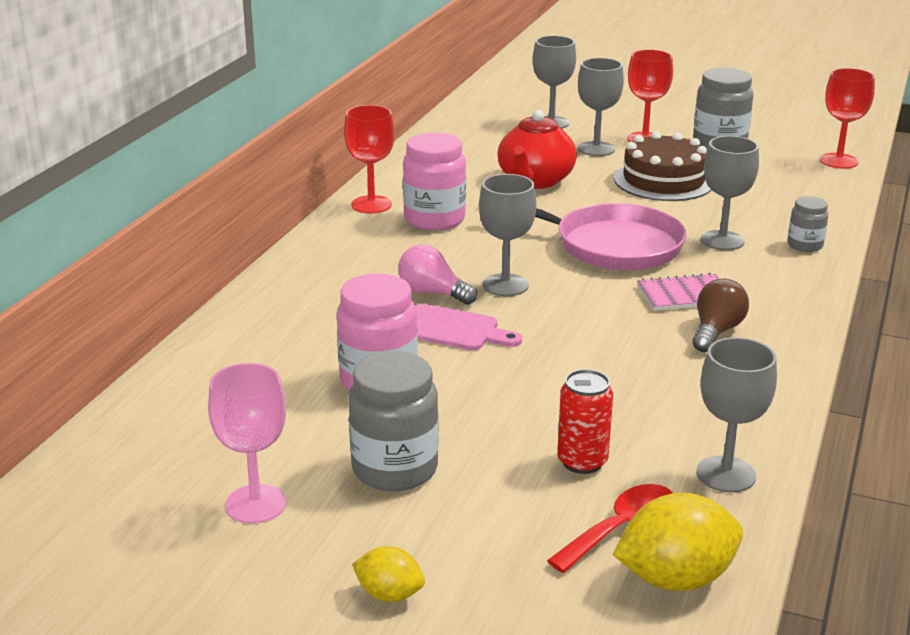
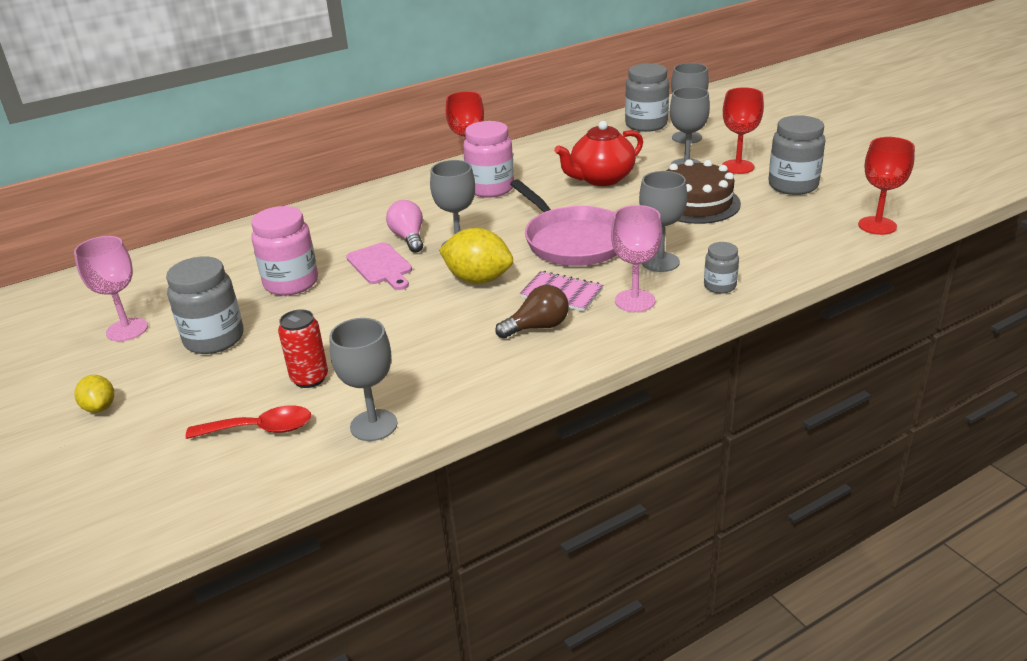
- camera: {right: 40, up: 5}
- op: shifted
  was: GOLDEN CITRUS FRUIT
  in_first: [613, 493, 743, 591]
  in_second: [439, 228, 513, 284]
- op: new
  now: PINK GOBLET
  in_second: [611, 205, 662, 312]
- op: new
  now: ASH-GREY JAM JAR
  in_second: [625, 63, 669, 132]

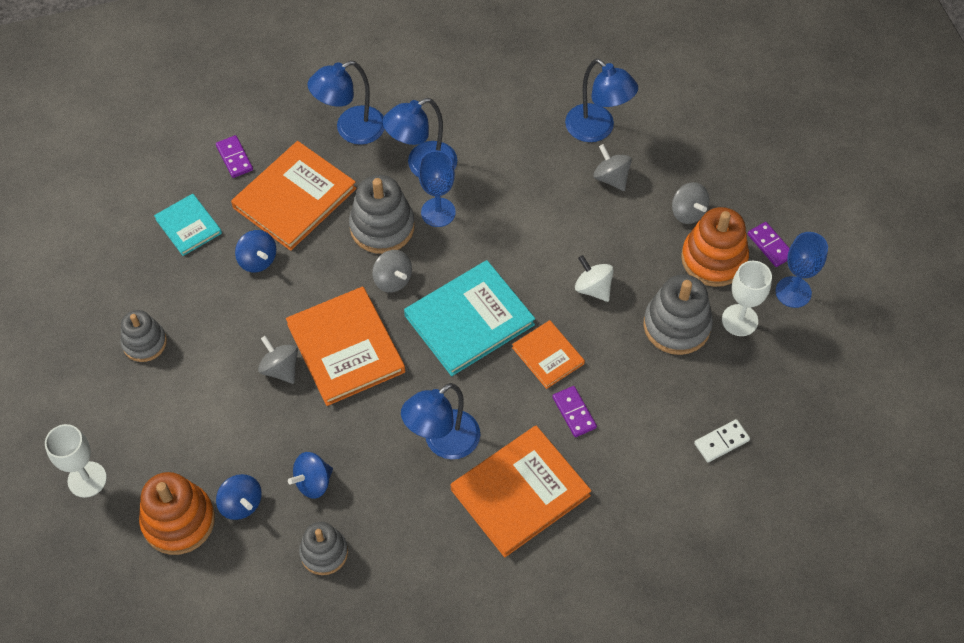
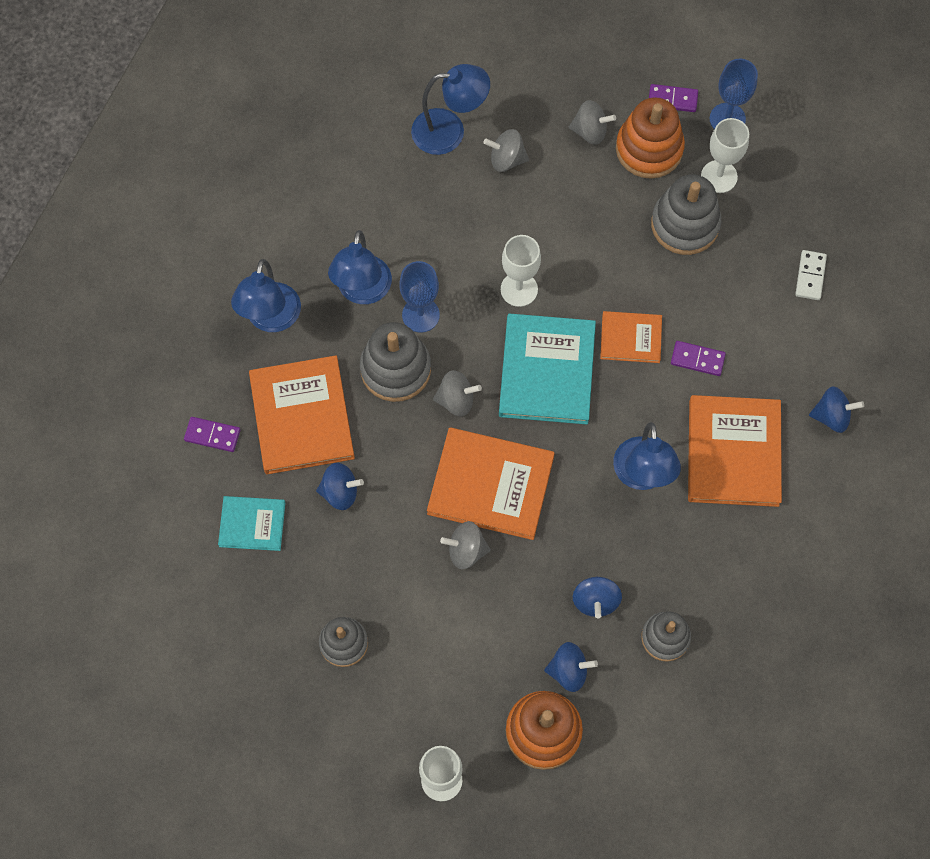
- camera: {right: -50, up: 10}
- op: gone
  was: WHITE SPINNING TOP
  in_first: [575, 255, 614, 302]
- op: new
  now: WHITE GOBLET
  in_second: [501, 235, 541, 307]
- op: new
  now: BLUE SPINNING TOP
  in_second: [809, 386, 864, 433]

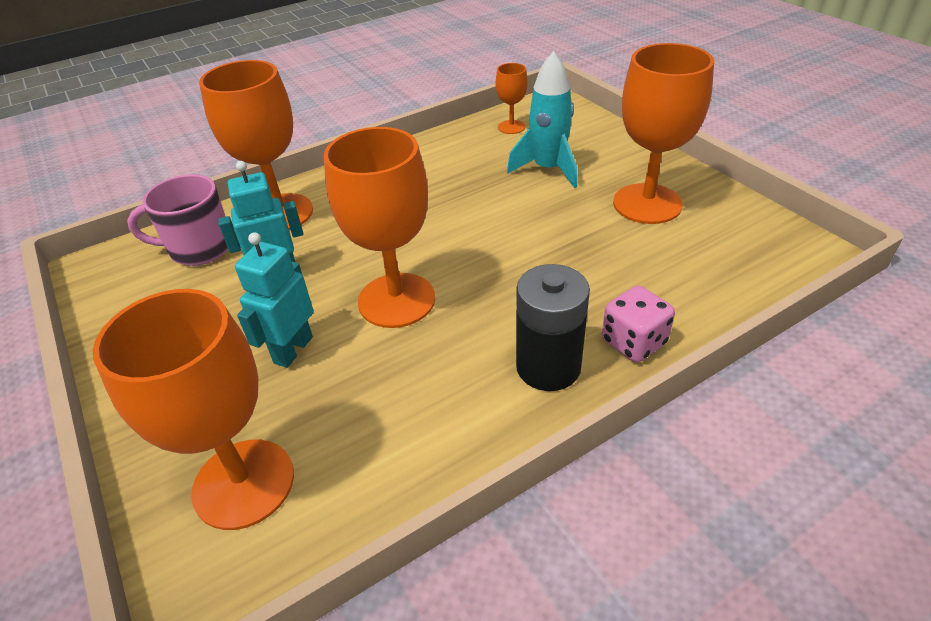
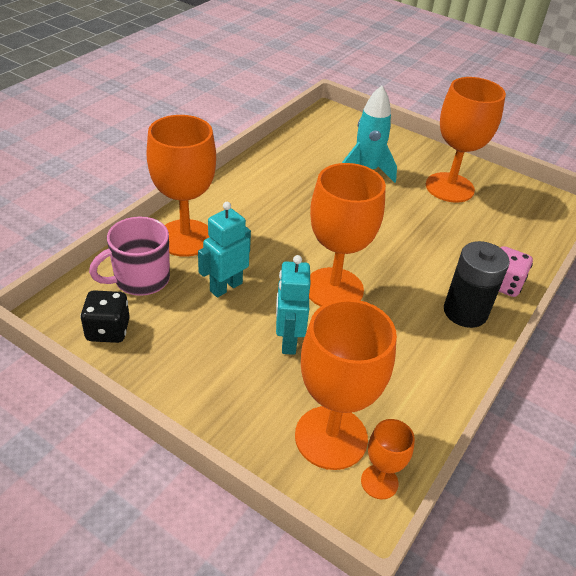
- camera: {right: -30, up: 0}
- op: shifted
  was: ORANGE GOBLET
  in_first: [496, 63, 528, 134]
  in_second: [361, 419, 415, 499]
- op: new
  now: BLACK DIE
  in_second: [80, 290, 130, 343]

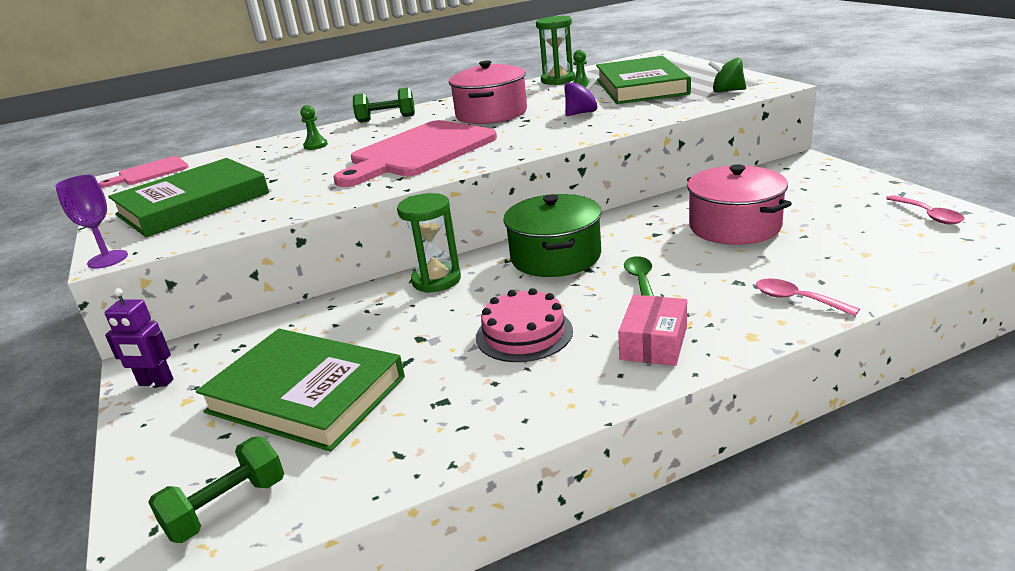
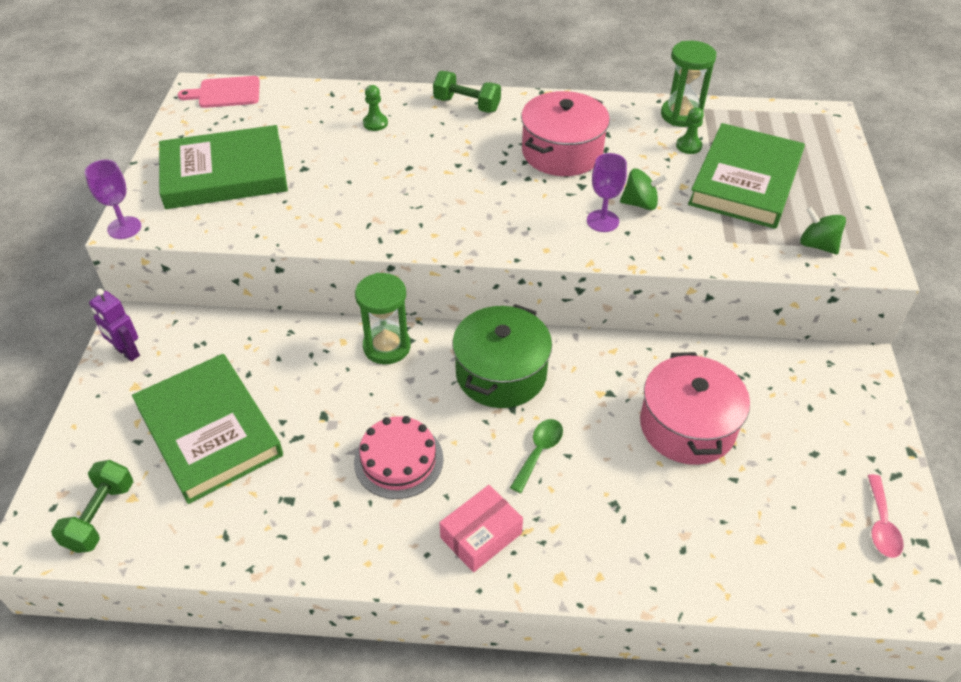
- camera: {right: 25, up: 20}
- op: rotated
  was: EMERALD FREE WEIGHT
  in_first: [148, 436, 284, 543]
  in_second: [51, 460, 133, 553]
  clockwise: -60
- op: gone
  was: PINK BREAD BOARD
  in_first: [333, 120, 497, 187]
- op: repainted
  was: VIOLET SPINNING TOP
  now: EMERALD SPINNING TOP
  in_first: [564, 78, 597, 116]
  in_second: [620, 169, 667, 210]
- op: gone
  was: PINK TABLESPOON
  in_first: [756, 278, 860, 316]
- op: new
  now: VIOLET GOBLET
  in_second: [587, 153, 627, 232]

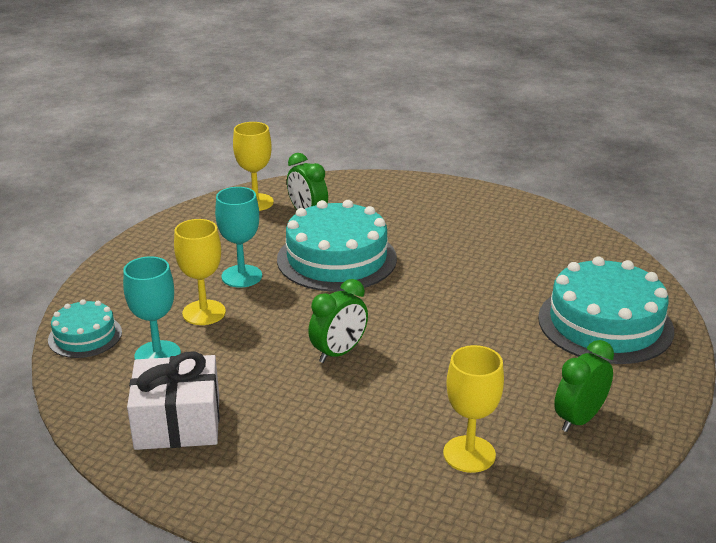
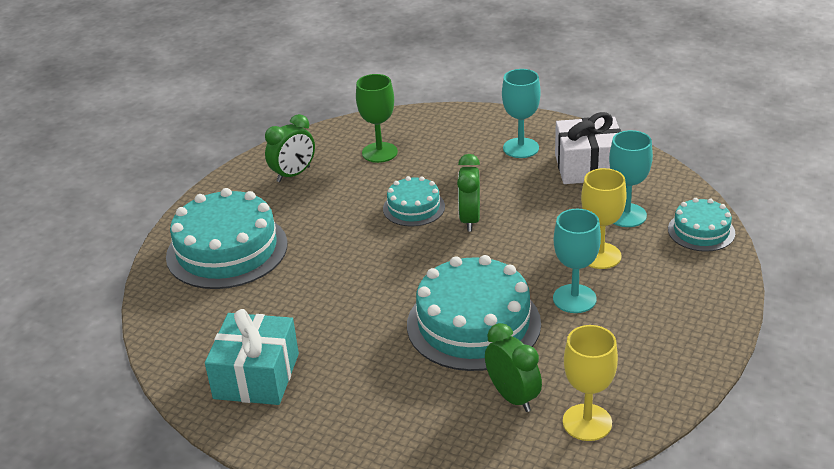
- camera: {right: -175, up: 5}
- op: rotated
  was: EMERALD CLOCK
  in_first: [308, 279, 368, 363]
  in_second: [457, 154, 480, 231]
  clockwise: -45
- op: repainted
  was: GOLDEN GOBLET
  now: EMERALD GOBLET
  in_first: [443, 345, 504, 473]
  in_second: [356, 74, 398, 163]
- op: new
  now: AQUA PRESENT
  in_second: [205, 309, 299, 405]
- op: new
  now: AQUA LAYER CAKE
  in_second: [383, 176, 445, 227]
- op: new
  now: AQUA GOBLET
  in_second: [502, 69, 541, 158]

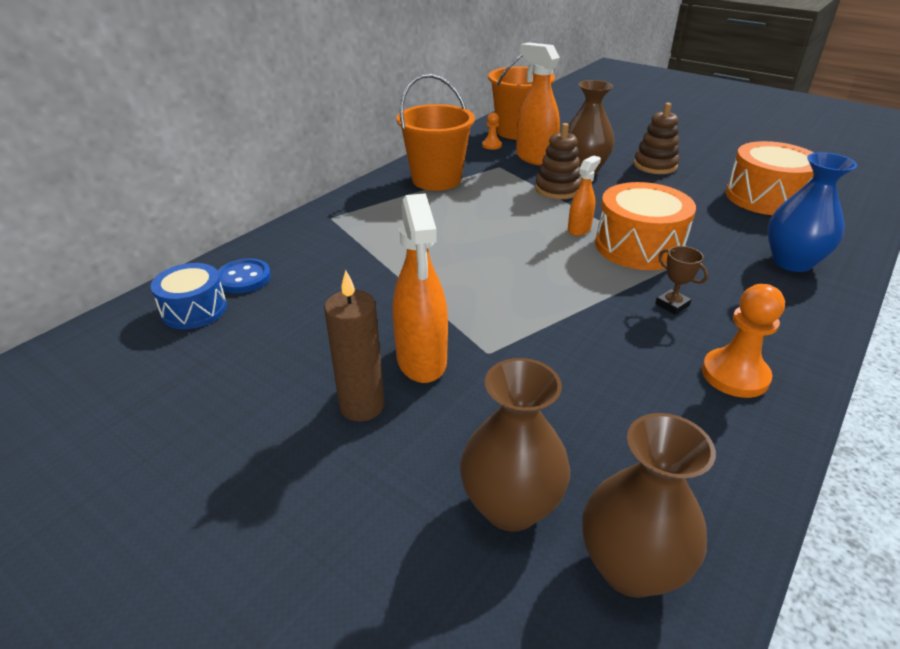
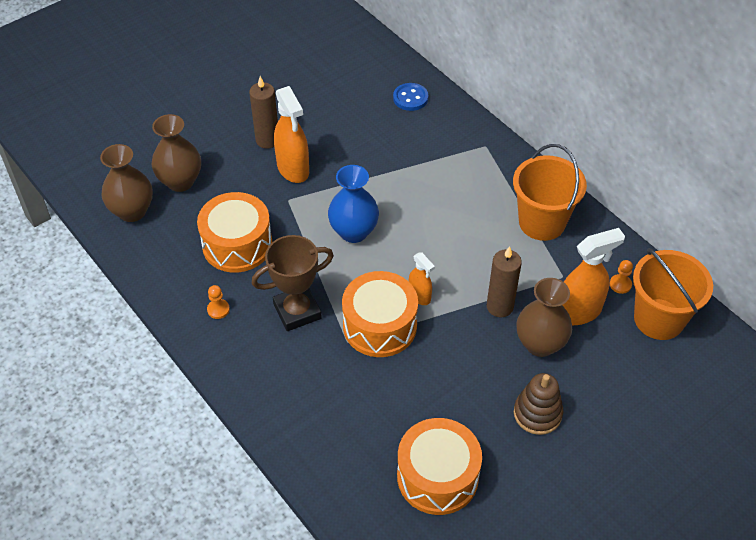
- camera: {right: 105, up: 15}
- op: gone
  was: BLUE TOY DRUM
  in_first: [151, 263, 227, 329]
- op: rotated
  was: ORANGE SPRAYER
  in_first: [393, 193, 448, 383]
  in_second: [274, 86, 309, 183]
  clockwise: -120
- op: swapped
  was: BROWN RING STACKER
  now: BROWN CANDLE
  in_first: [535, 123, 582, 199]
  in_second: [487, 246, 522, 318]
- op: scaled
  was: BROWN TROPHY
  in_first: [655, 246, 709, 315]
  in_second: [252, 235, 334, 331]
  ratio: 2.09
- op: scaled
  was: ORANGE GAME PAWN
  in_first: [702, 284, 785, 398]
  in_second: [207, 285, 230, 319]
  ratio: 0.54
- op: shifted
  was: BLUE FLOWER VASE
  in_first: [767, 152, 857, 272]
  in_second: [328, 165, 379, 243]
- op: new
  now: ORANGE TOY DRUM
  in_second: [197, 192, 272, 273]

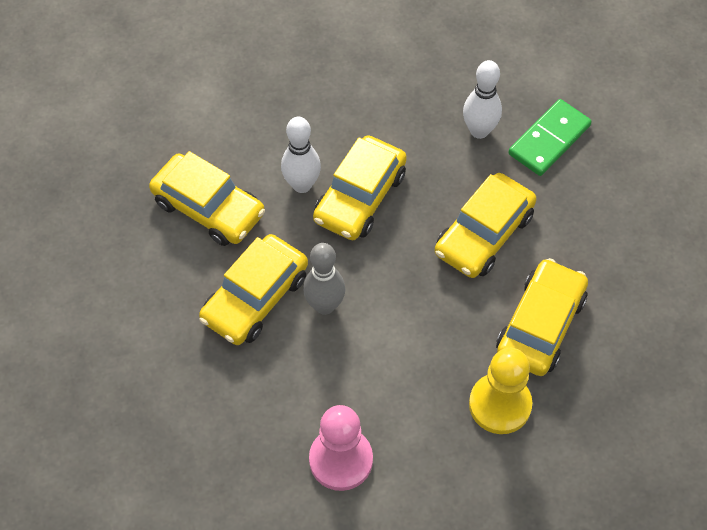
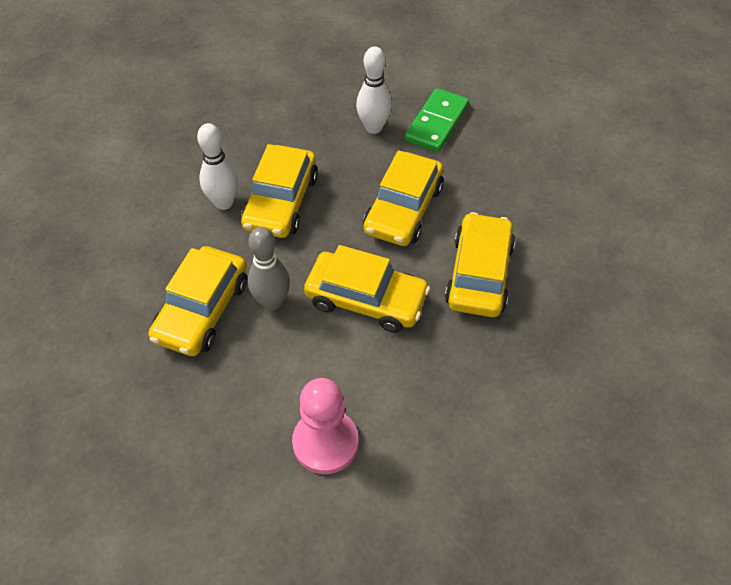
- camera: {right: -15, up: -5}
- op: shifted
  was: GOLDEN AUTOMOBILE
  in_first: [149, 151, 265, 246]
  in_second: [304, 245, 430, 333]
- op: gone
  was: GOLDEN GAME PAWN
  in_first: [469, 348, 532, 434]

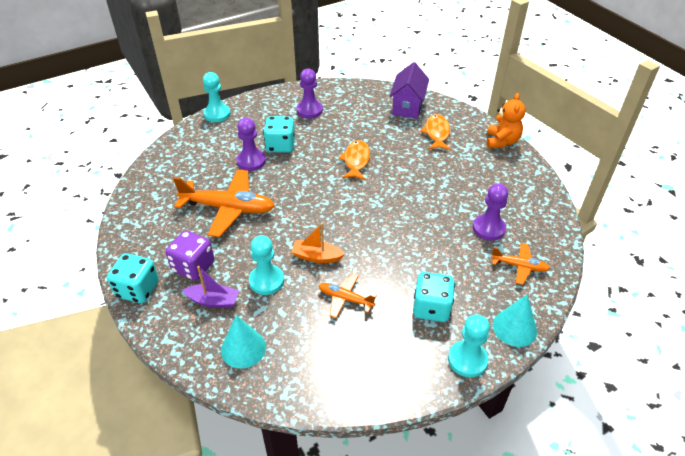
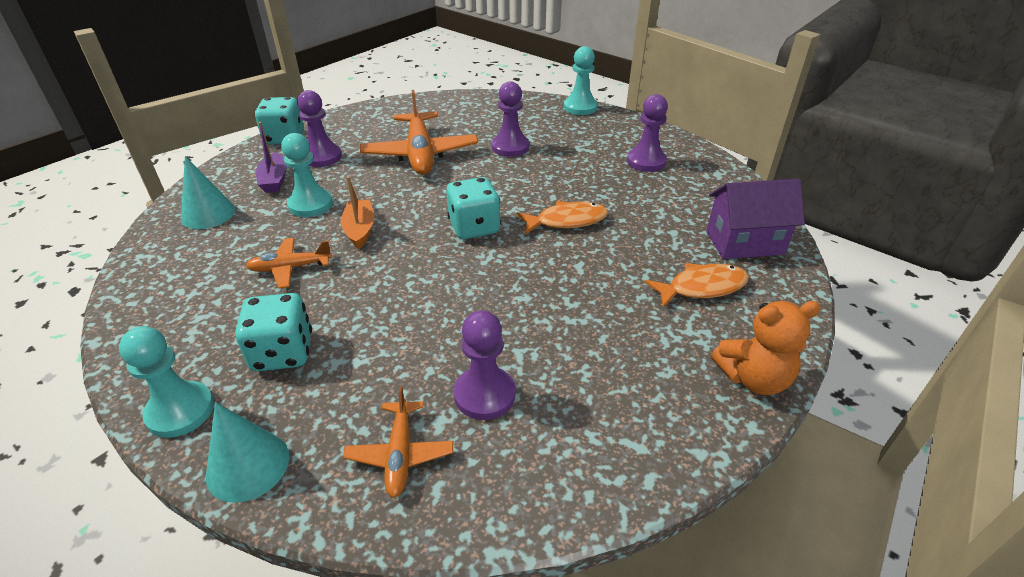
- camera: {right: 70, up: -5}
- op: swapped
  was: VIOLET DIE
  now: VIOLET GAME PAWN
  in_first: [166, 231, 214, 280]
  in_second: [297, 90, 342, 167]
- op: shifted
  was: AQUA DIE
  in_first: [263, 116, 295, 153]
  in_second: [446, 177, 501, 239]
- op: rotated
  was: ORANGE AEROPLANE
  in_first: [319, 273, 377, 318]
  in_second: [246, 238, 332, 288]
  clockwise: -105

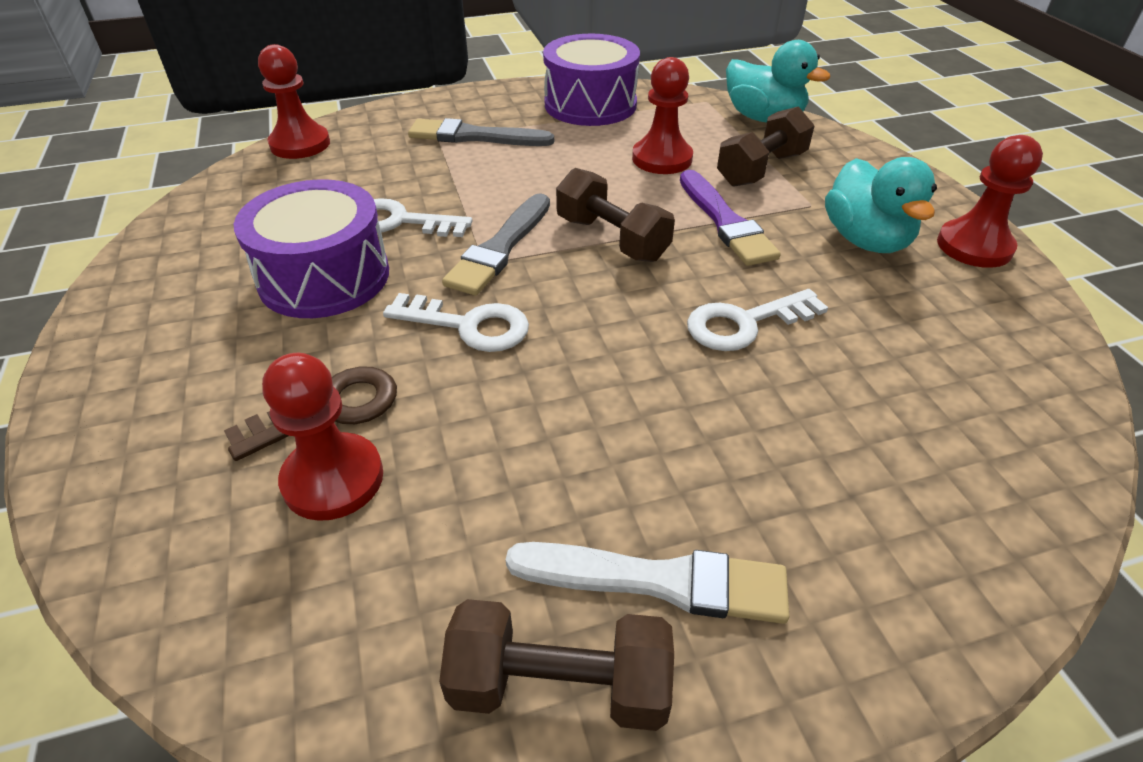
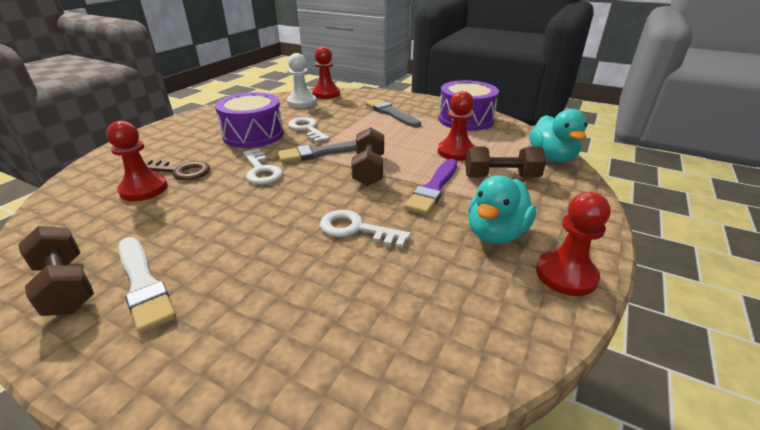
- camera: {right: 45, up: -10}
- op: new
  now: WHITE GAME PAWN
  in_second: [287, 53, 316, 108]

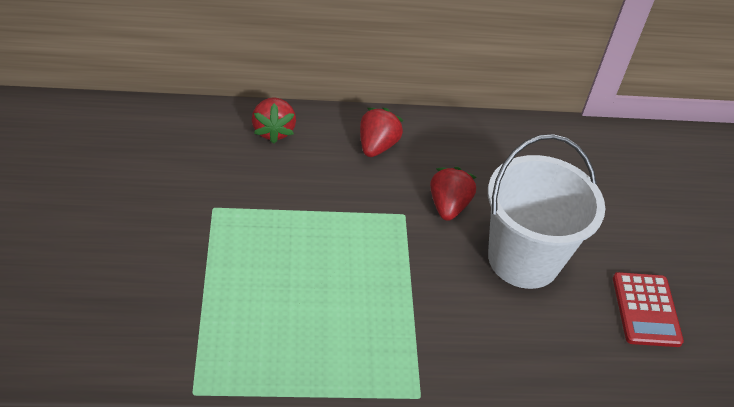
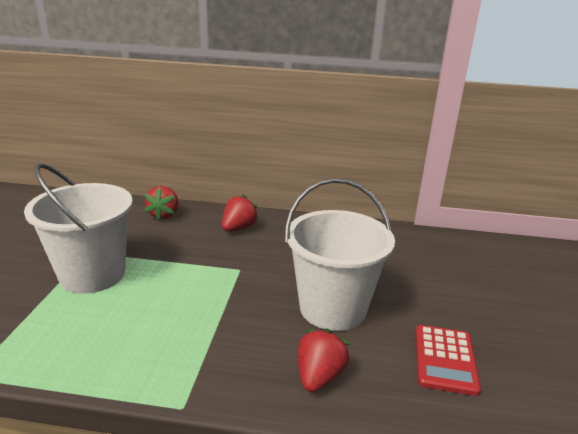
- camera: {right: 15, up: -20}
- op: shifted
  was: RED STRAWBERRY
  in_first: [430, 167, 477, 221]
  in_second: [298, 328, 350, 392]
- op: new
  now: WHITE PAIL
  in_second: [24, 163, 133, 294]

